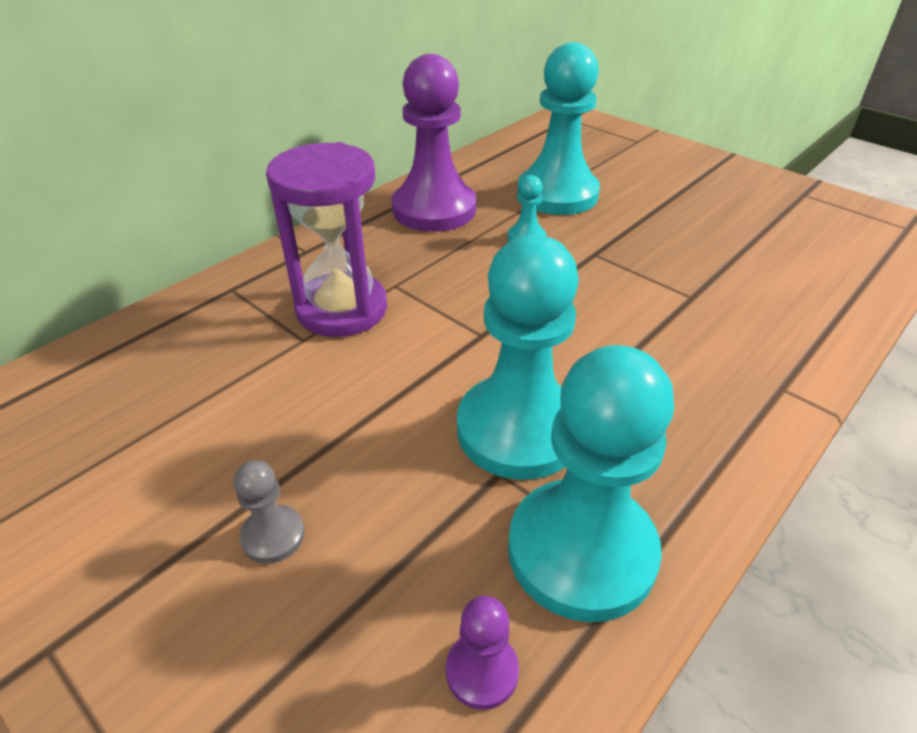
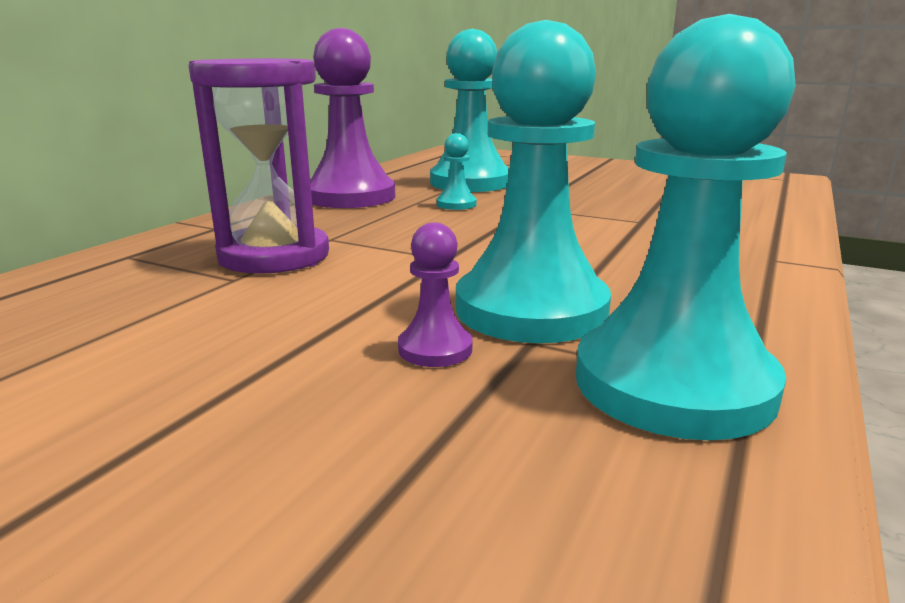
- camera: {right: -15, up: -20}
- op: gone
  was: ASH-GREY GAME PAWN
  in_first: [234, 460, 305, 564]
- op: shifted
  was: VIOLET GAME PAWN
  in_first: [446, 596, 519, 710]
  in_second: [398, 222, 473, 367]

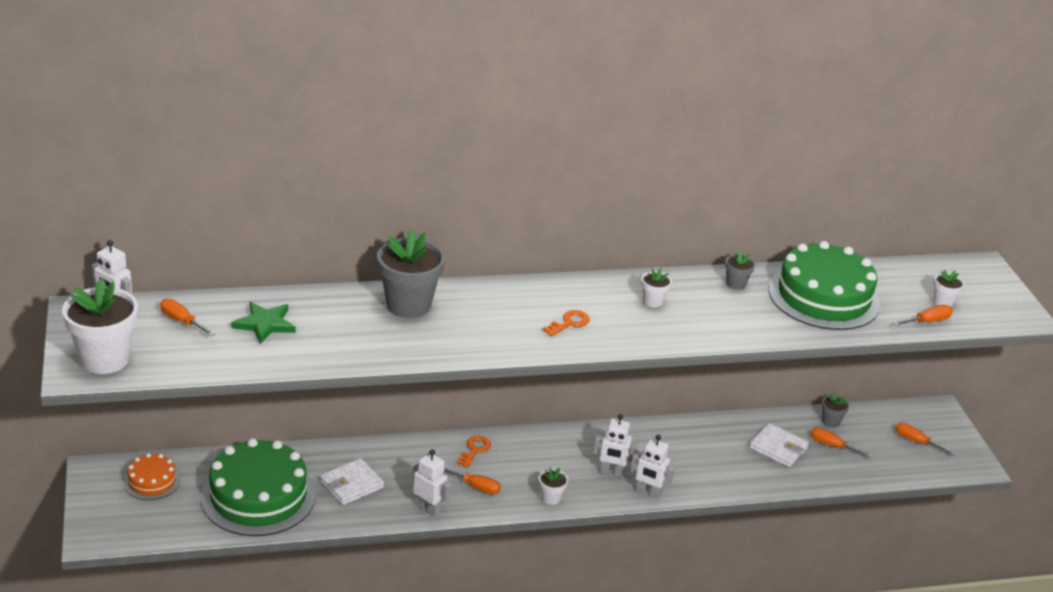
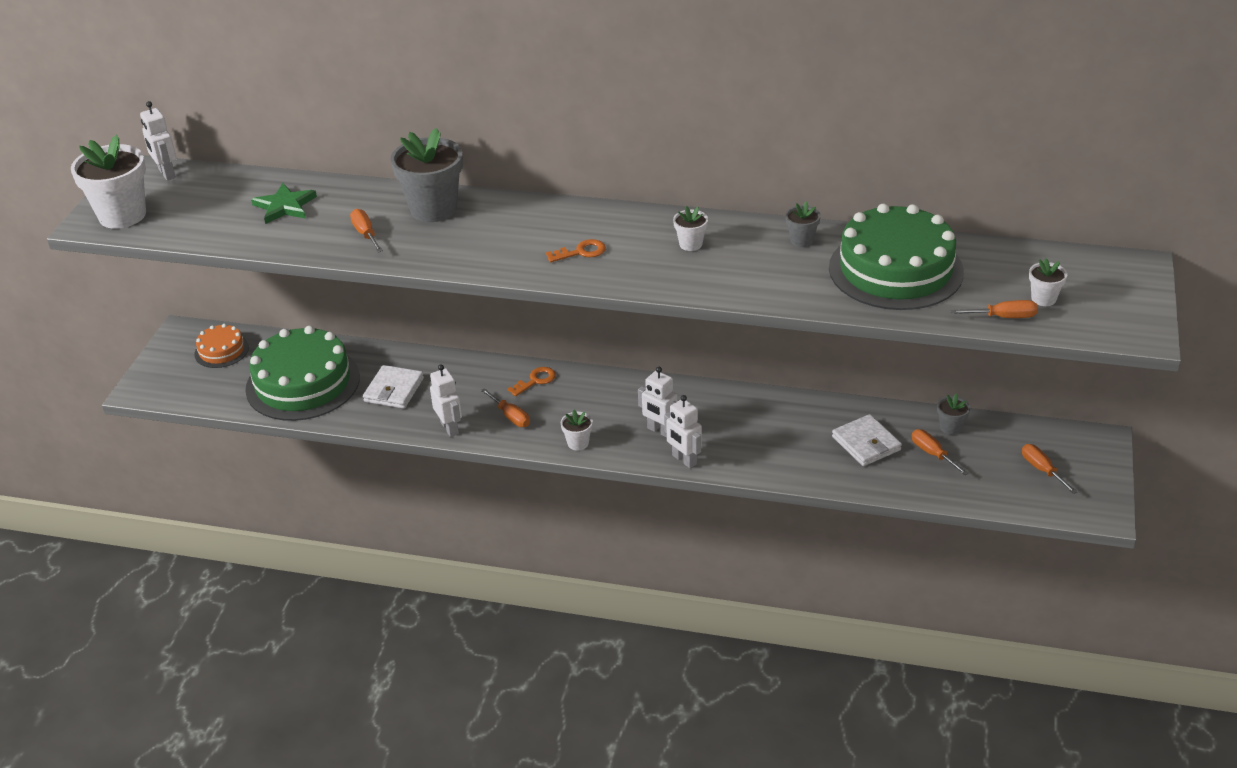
- camera: {right: 30, up: 5}
- op: shifted
  was: ORANGE SCREWDRIVER
  in_first: [160, 299, 215, 336]
  in_second: [350, 209, 383, 253]
- op: rotated
  was: WHITE WALLET
  in_first: [320, 458, 384, 505]
  in_second: [363, 365, 424, 409]
  clockwise: -60

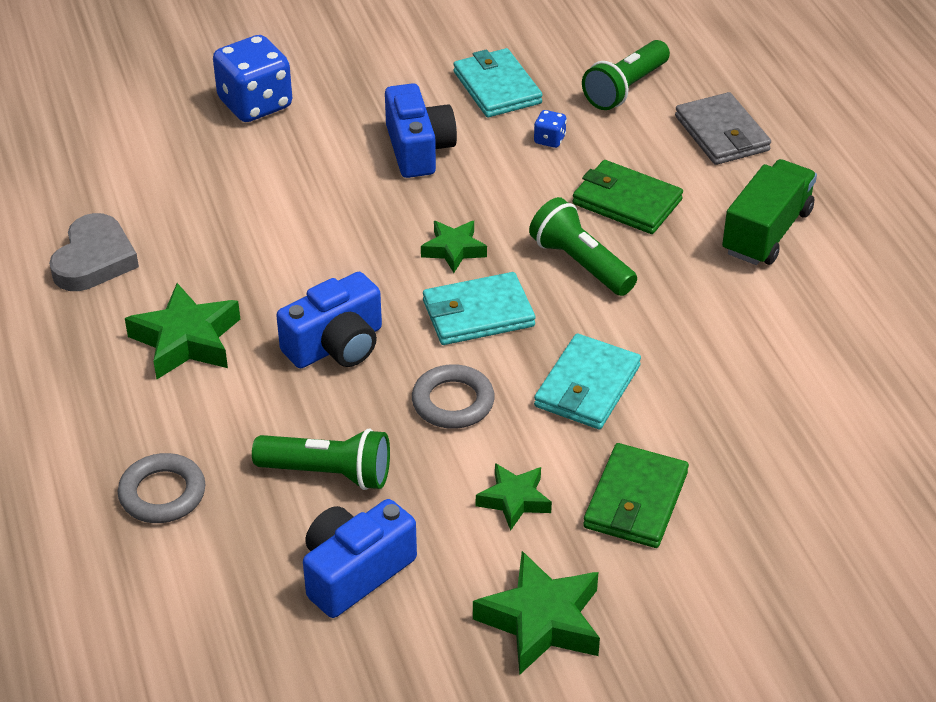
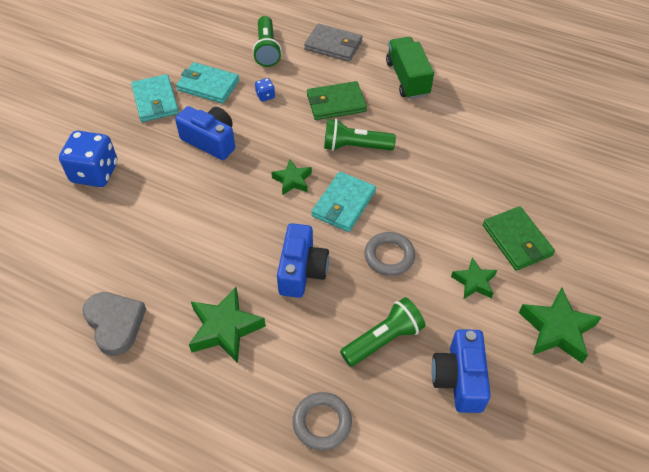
- camera: {right: -45, up: 10}
- op: shifted
  was: AQUA WALLET
  in_first: [534, 333, 641, 429]
  in_second: [131, 74, 179, 122]

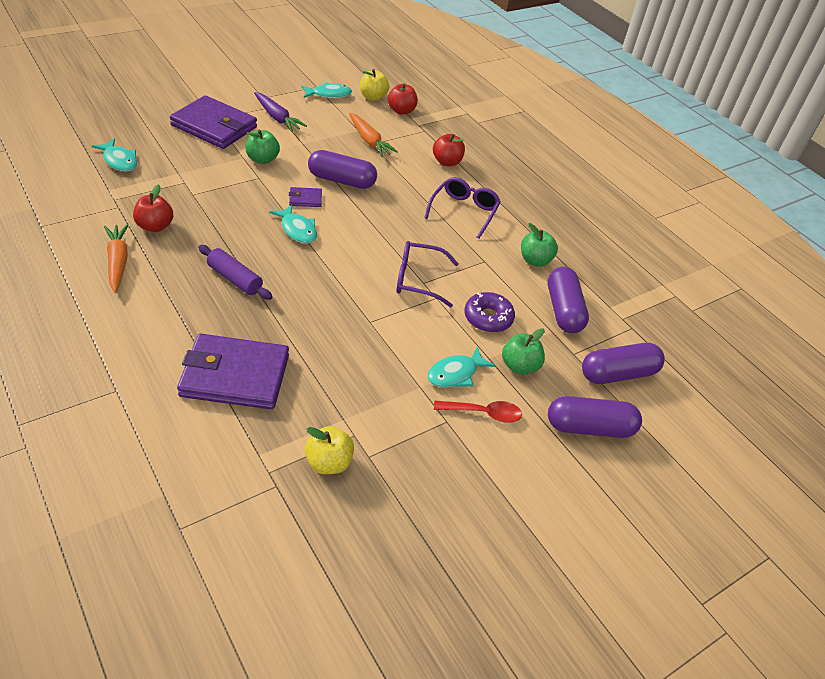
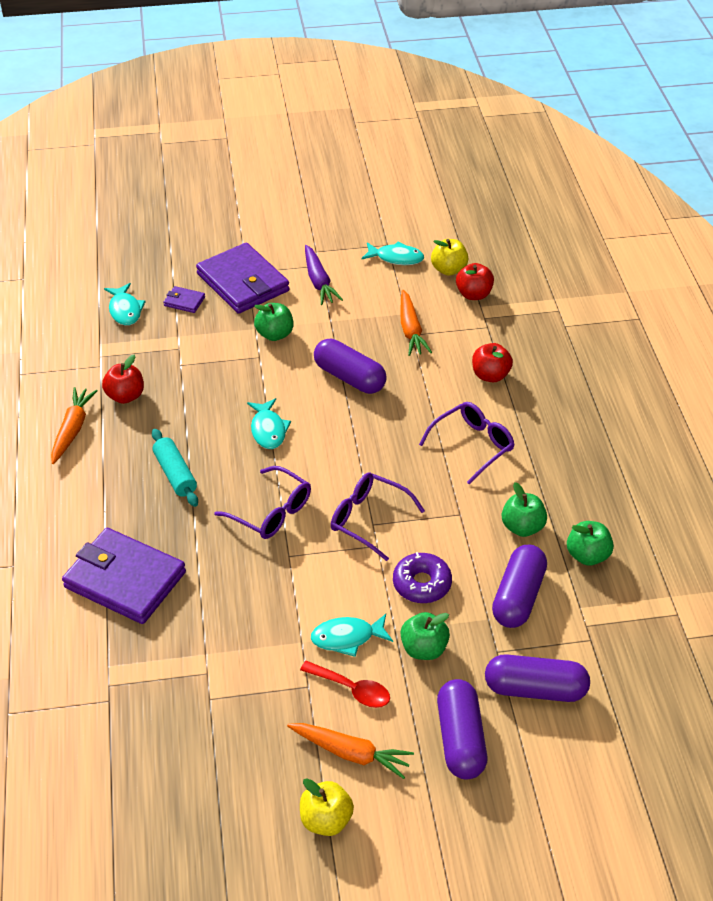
- camera: {right: 30, up: 0}
- op: repainted
  was: VIOLET ROLLING PIN
  now: AQUA ROLLING PIN
  in_first: [198, 245, 272, 300]
  in_second: [152, 429, 198, 507]
- op: shifted
  was: VIOLET WALLET
  in_first: [289, 187, 322, 207]
  in_second: [163, 286, 205, 313]
- op: shifted
  was: GOLDEN APPLE FRUIT
  in_first: [305, 426, 354, 474]
  in_second: [300, 778, 354, 836]
- op: rotated
  was: VIOLET PILL
  in_first: [548, 396, 642, 438]
  in_second: [437, 679, 487, 779]
  clockwise: 60
- op: new
  now: VIOLET SPECTACLES
  in_second: [214, 466, 311, 539]
- op: new
  now: ORANGE ROOT VEGETABLE
  in_second: [287, 723, 414, 779]
- op: new
  now: EMERALD APPLE FRUIT
  in_second: [567, 521, 614, 566]

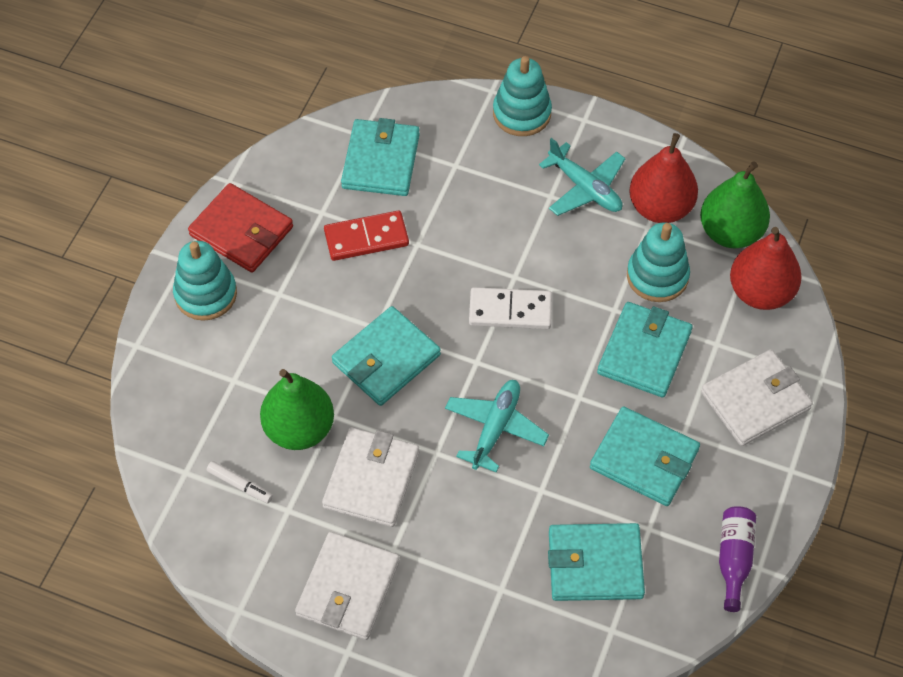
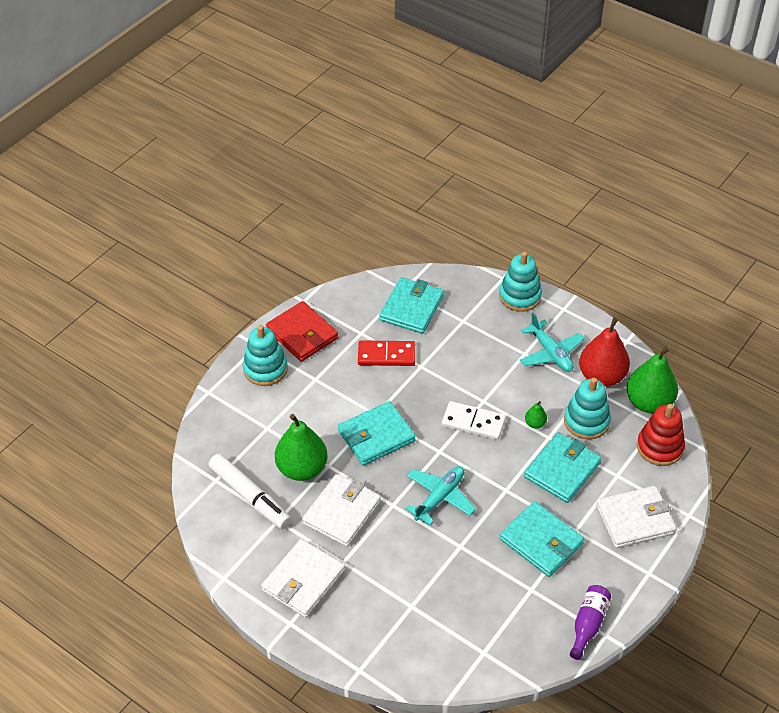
- camera: {right: 15, up: -10}
- op: scaled
  was: WHITE FELT PEN
  in_first: [207, 461, 273, 503]
  in_second: [209, 454, 291, 529]
  ratio: 2.06
- op: gone
  was: AQUA WALLET
  in_first: [548, 523, 645, 601]
- op: swapped
  was: RED PEAR FRUIT
  now: RED RING STACKER
  in_first: [730, 227, 802, 310]
  in_second: [637, 404, 685, 466]
- op: new
  now: EMERALD PEAR FRUIT
  in_second: [525, 401, 547, 429]

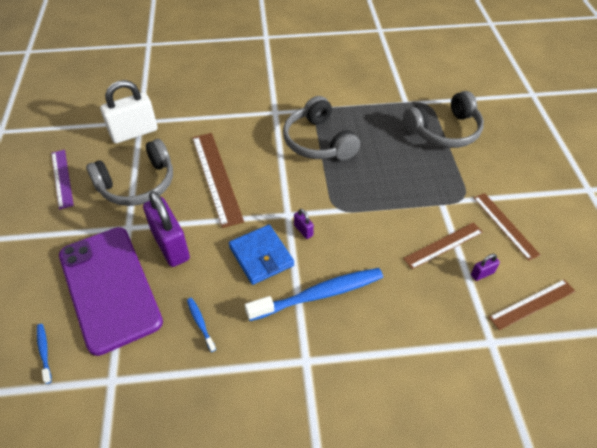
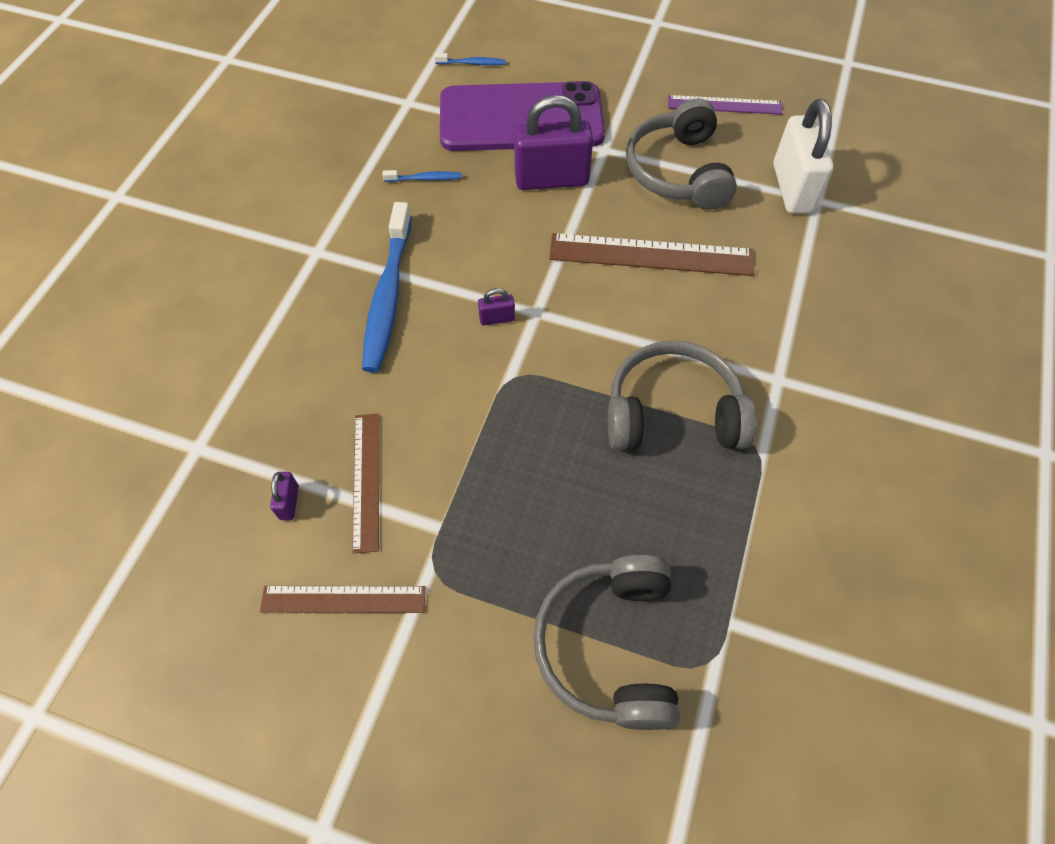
- camera: {right: 115, up: 10}
- op: gone
  was: BLUE WALLET
  in_first: [229, 225, 294, 285]
- op: gone
  was: BROWN MEASURING STICK
  in_first: [489, 279, 575, 330]

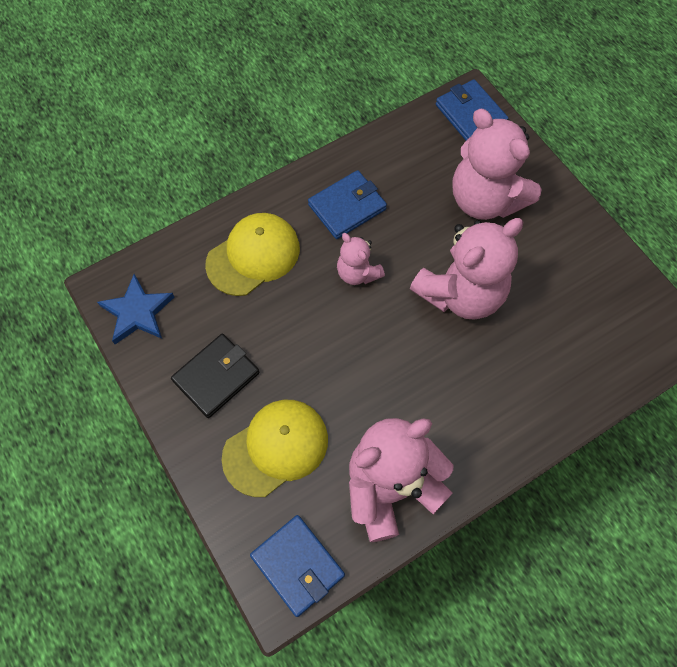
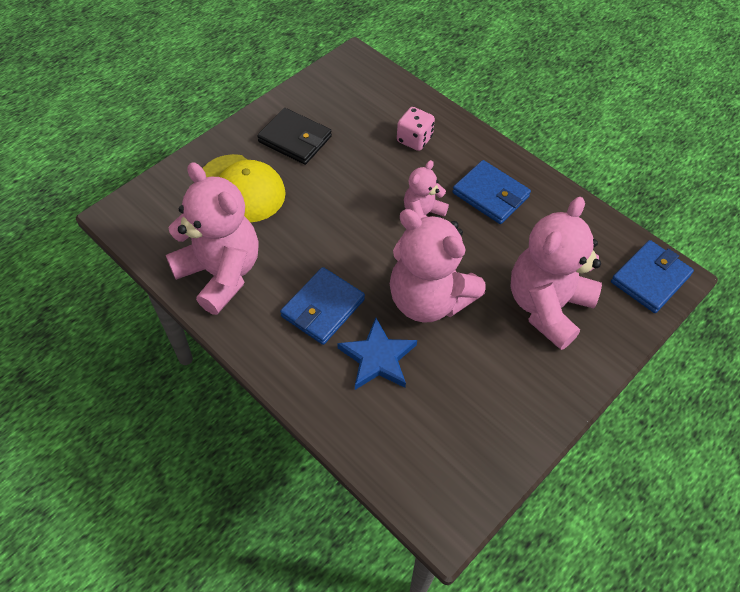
- camera: {right: 75, up: -10}
- op: shifted
  was: BLUE FIVE-POINTED STAR
  in_first: [97, 274, 174, 344]
  in_second: [337, 318, 417, 390]
- op: swapped
  was: GOLDEN BASEBALL CAP
  now: PINK DIE
  in_first: [205, 213, 300, 296]
  in_second: [397, 107, 435, 151]
- op: shifted
  was: BLUE WALLET
  in_first: [250, 515, 345, 617]
  in_second: [280, 267, 365, 345]

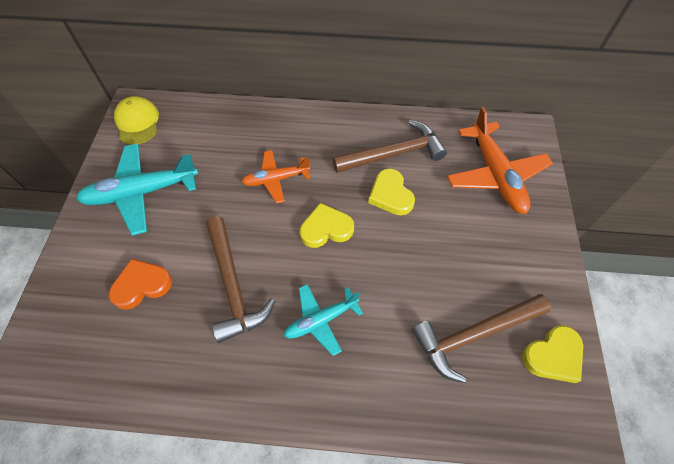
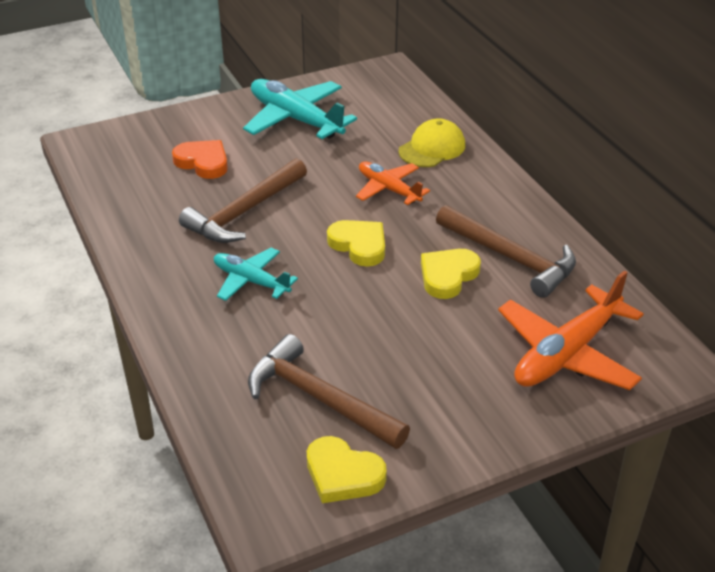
- camera: {right: 60, up: -20}
- op: shifted
  was: GOLDEN BASEBALL CAP
  in_first: [114, 96, 159, 145]
  in_second: [398, 118, 465, 167]

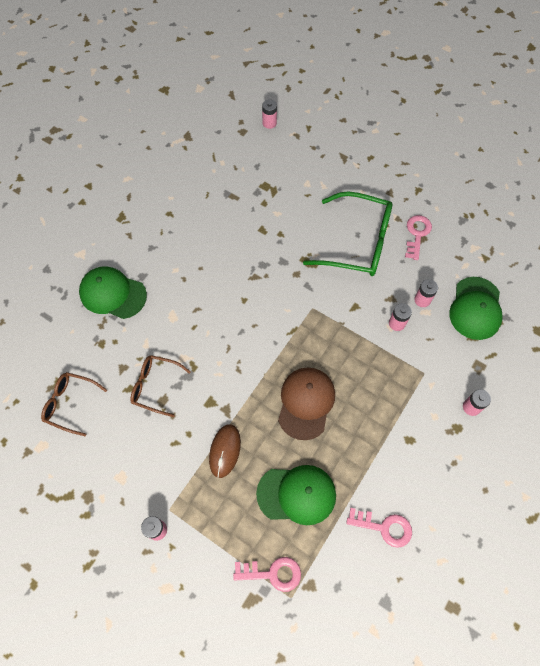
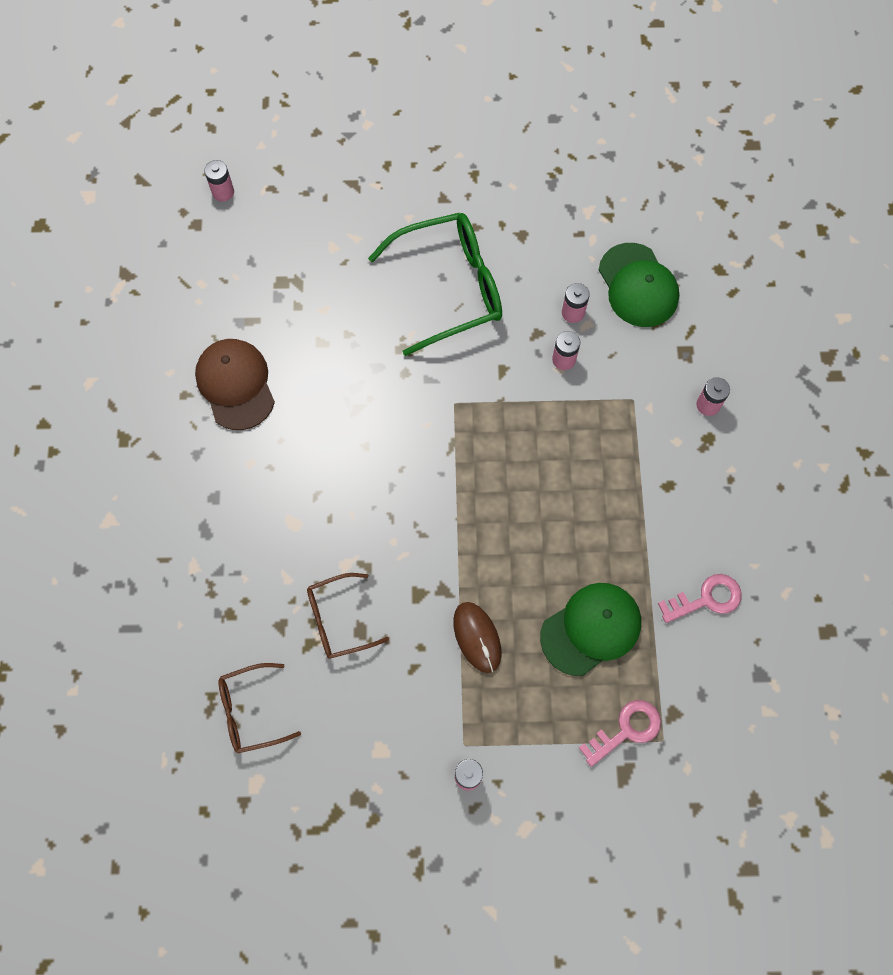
- camera: {right: -35, up: 5}
- op: gone
  was: EMERALD BASEBALL CAP
  in_first: [79, 266, 147, 319]
- op: shifted
  was: BROWN BASEBALL CAP
  in_first: [278, 368, 335, 440]
  in_second: [195, 339, 275, 430]
- op: gone
  was: PINK KEY
  in_first: [405, 215, 432, 260]

